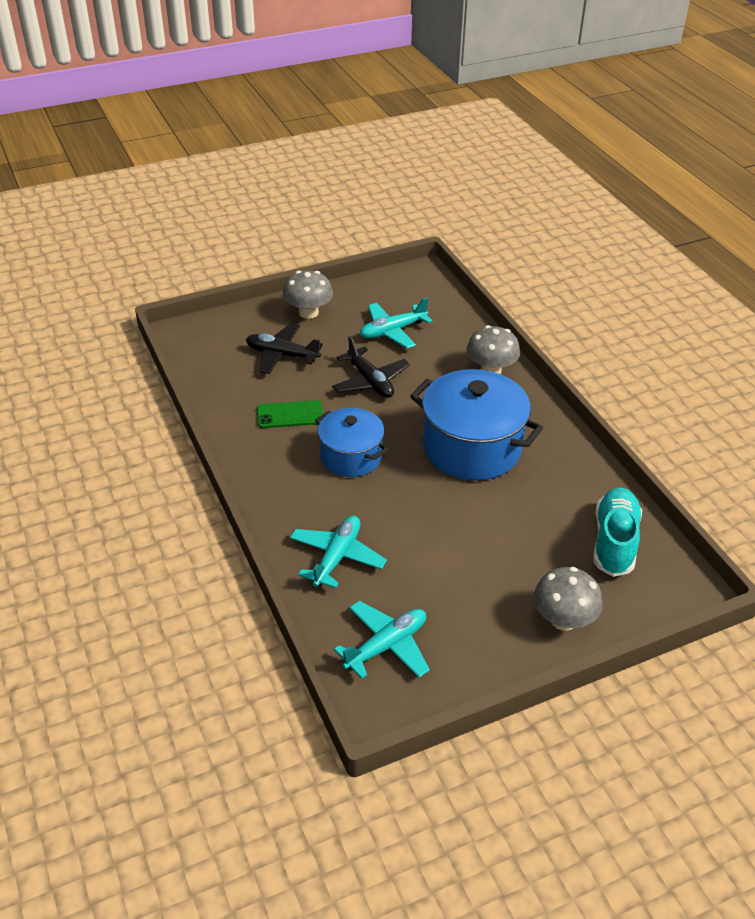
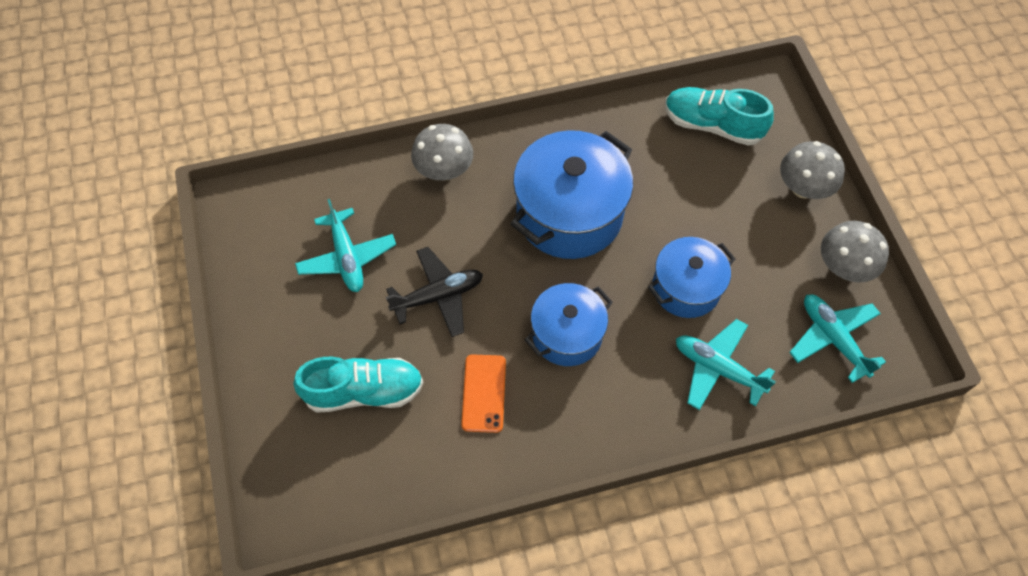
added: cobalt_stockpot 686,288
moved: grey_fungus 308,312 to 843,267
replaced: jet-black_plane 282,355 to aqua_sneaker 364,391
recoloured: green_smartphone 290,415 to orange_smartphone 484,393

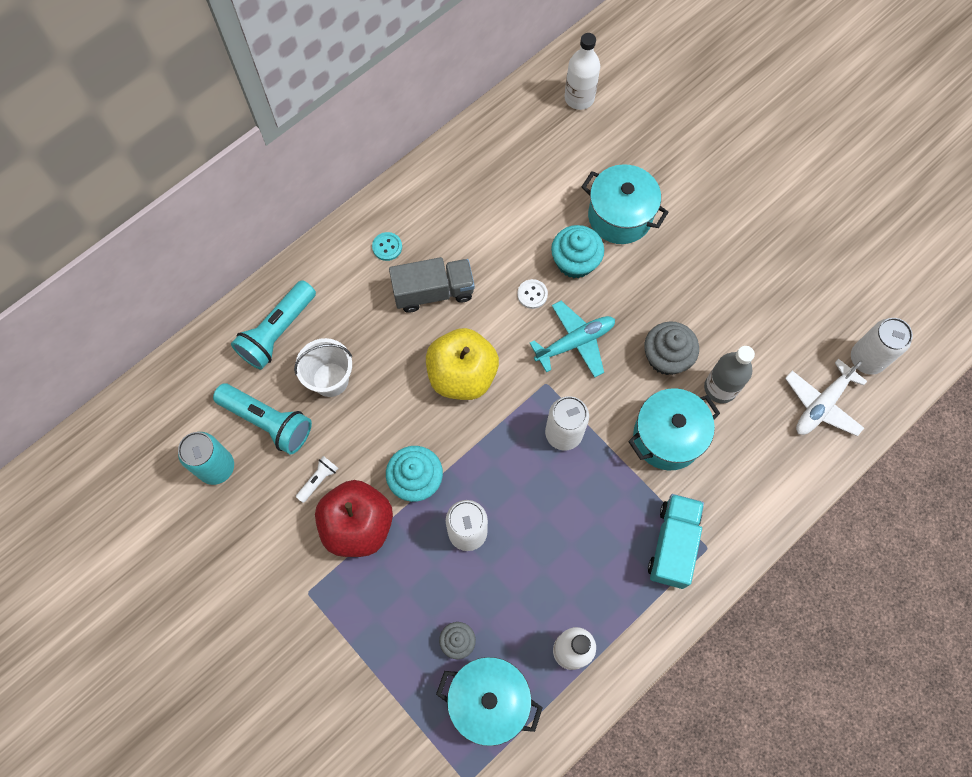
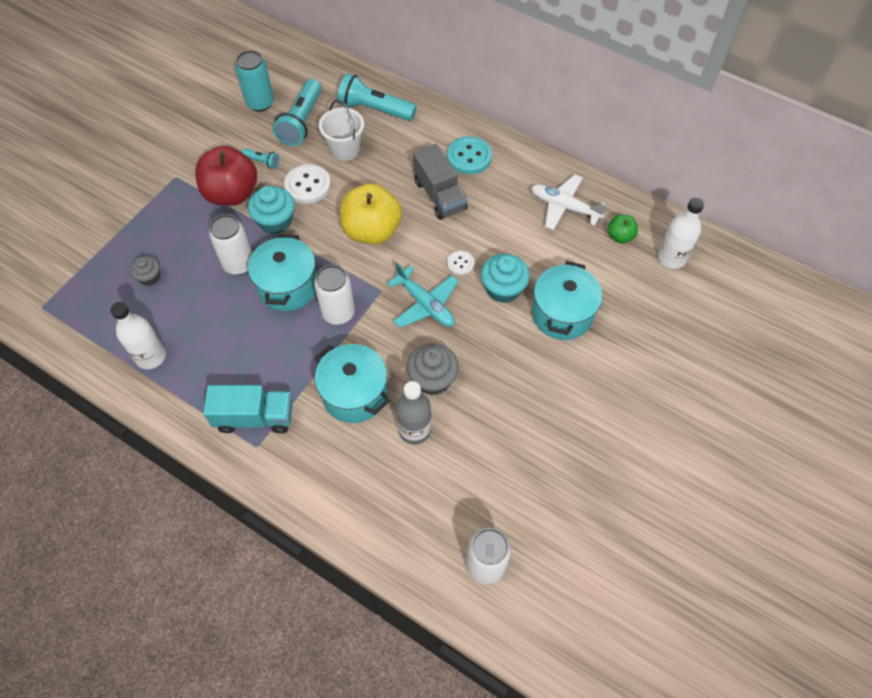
added: white_button 308,185; green_apple_fruit 620,236
moved: aqua_stockpot 489,701 to 288,286; white_plane 822,404 to 564,207
recoloured: white_flashlight 318,480 to aqua_flashlight 262,162
resized: aqua_button 387,247 = 469,157 x1.78

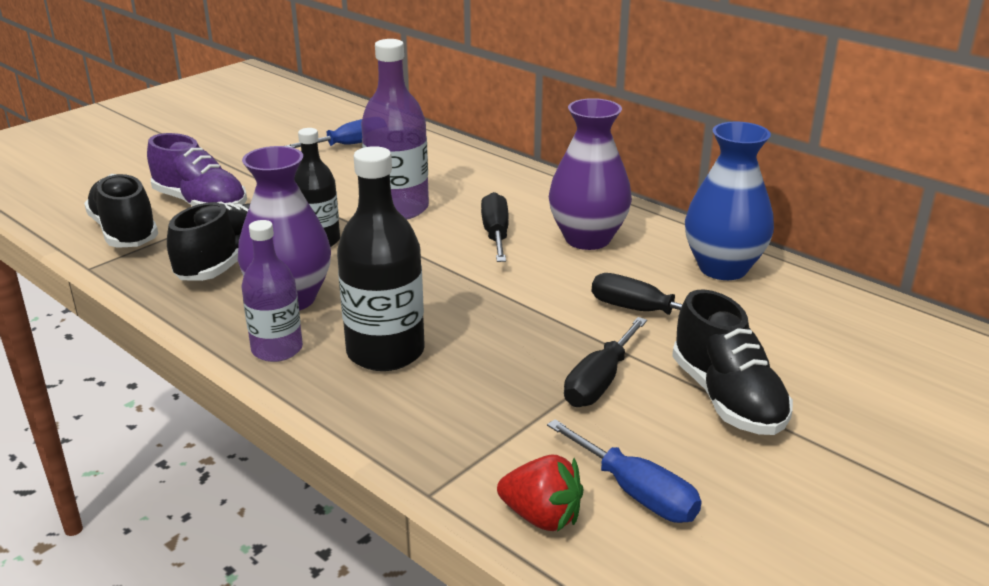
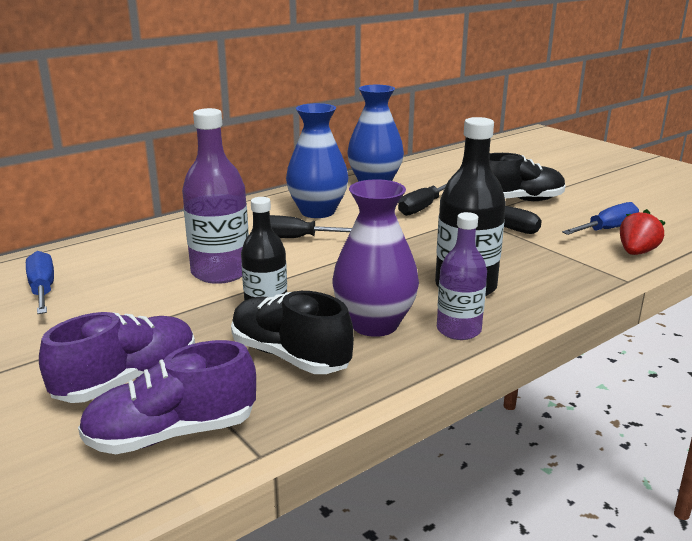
recoloured: jet-black_sneaker 125,232 to royal_purple_sneaker 172,433; royal_purple_flower_vase 587,239 to cobalt_flower_vase 317,211

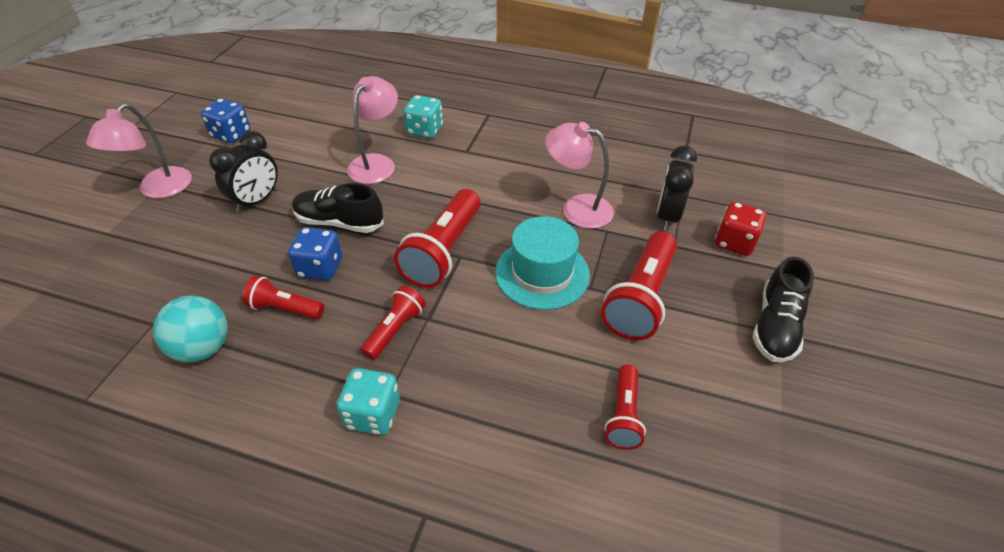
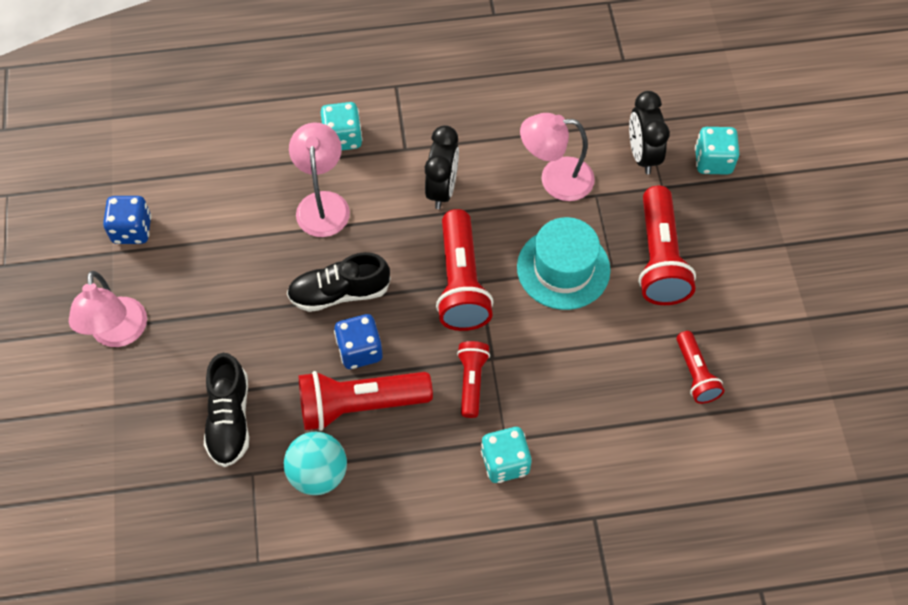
moved: jet-black_bedside_clock 257,201 to 442,189; jet-black_sneaker 775,326 to 229,419
recoloured: crimson_game_die 734,242 to aqua_game_die 713,161
resized: crimson_flashlight 285,309 = 360,405 x1.75

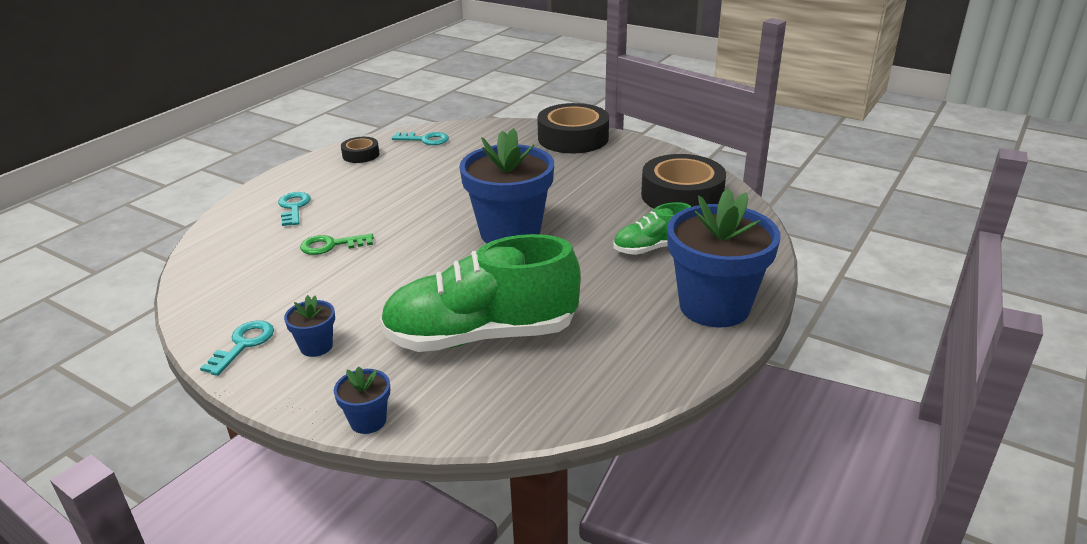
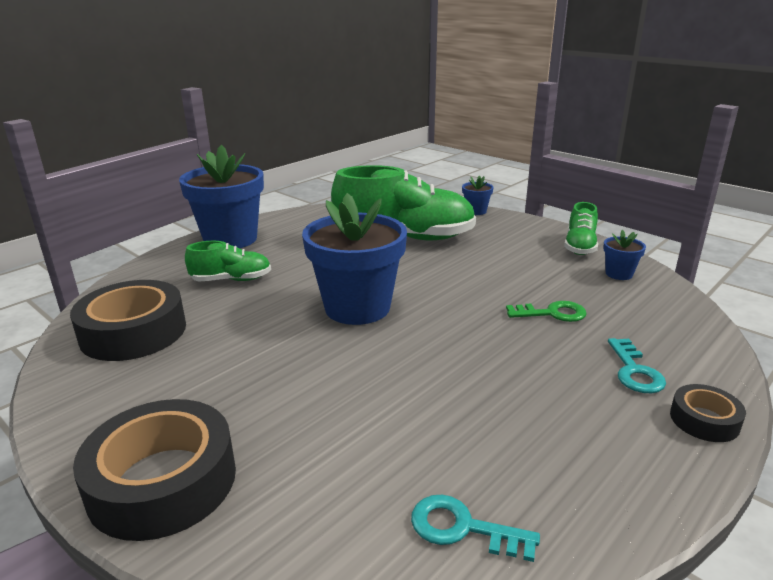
moved: cobalt_plant_pot 316,346 to 619,274; jet-black_tape 361,155 to 704,420
replaced: aqua_key 243,344 to green_sneaker 580,246

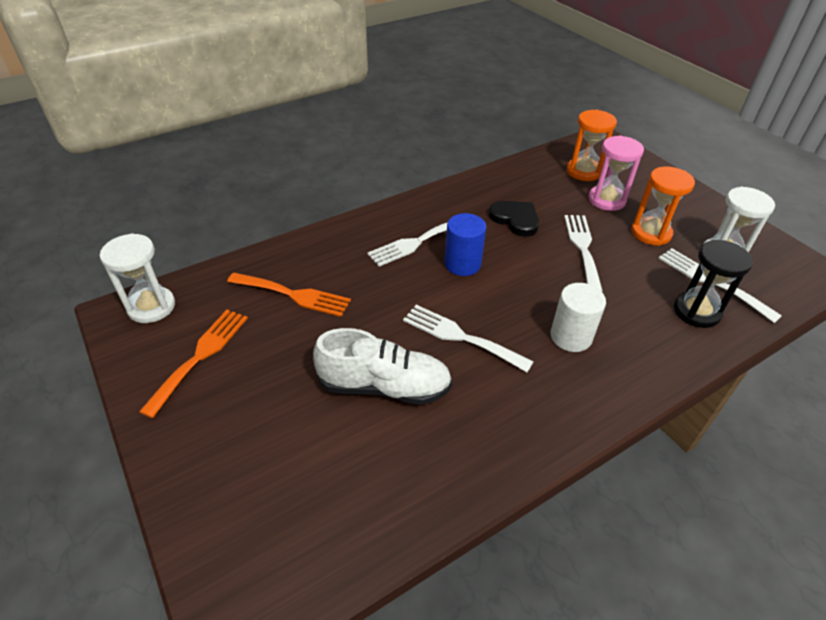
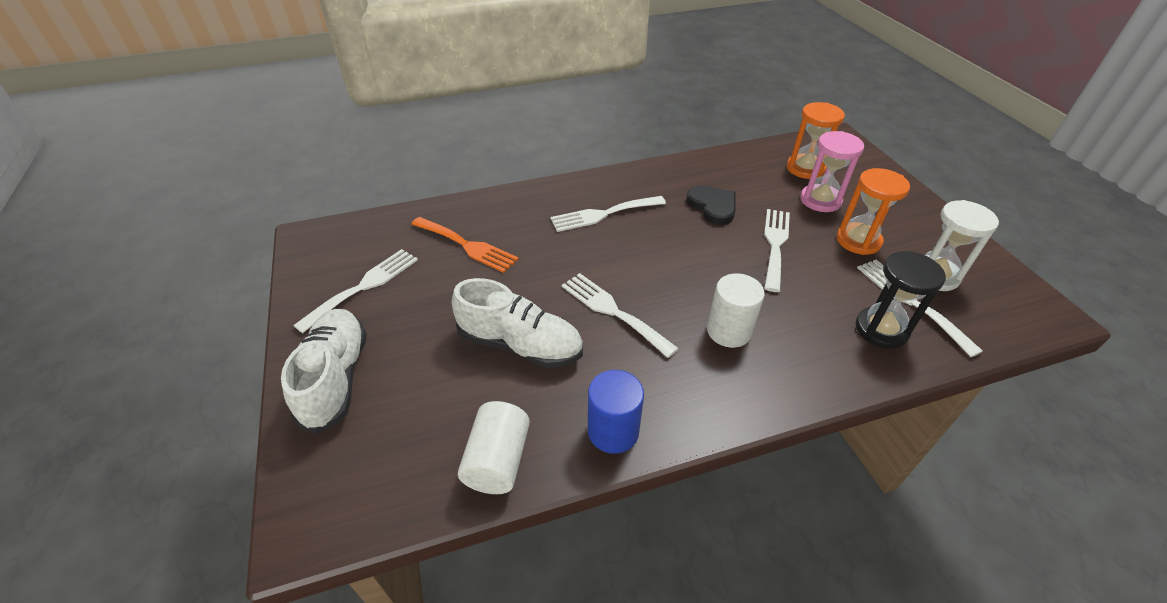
removed: white_sandglass 151,307
added: white_sneaker 336,378; white_solid_cylinder 498,460
moved: cobalt_solid_cylinder 462,264 to 613,431
recoloured: orange_dinner_fork 200,356 to white_dinner_fork 364,286

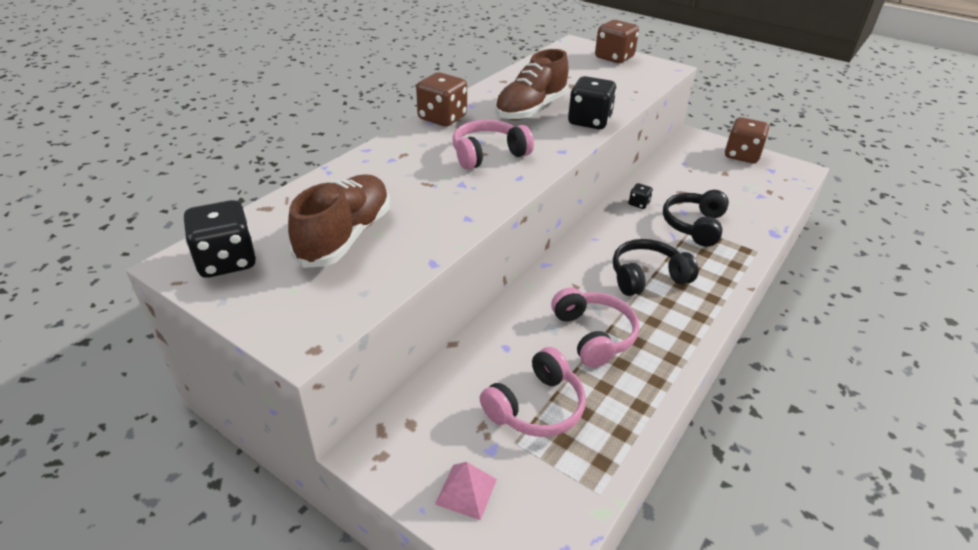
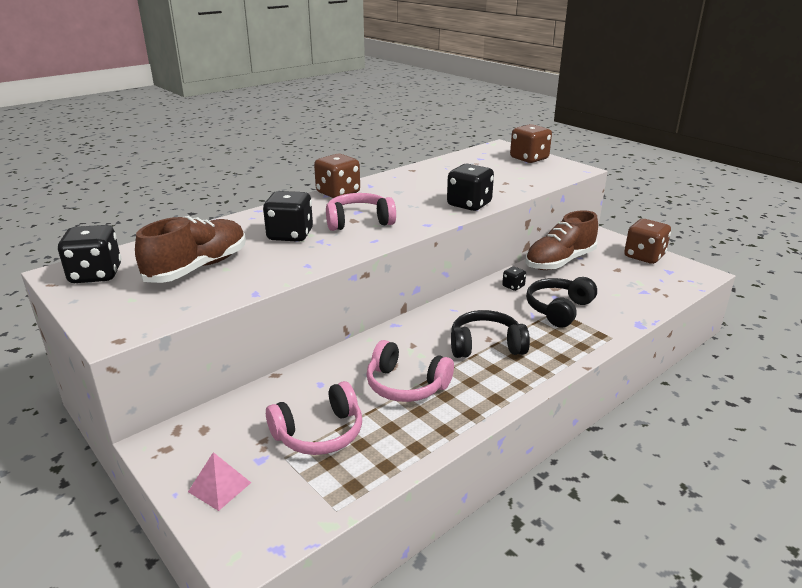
added: jet-black_game_die 290,235
moved: brown_sneaker 531,109 to 559,261
turned: rosy_over-ear_headphones 593,335 = 406,385 120 degrees clockwise

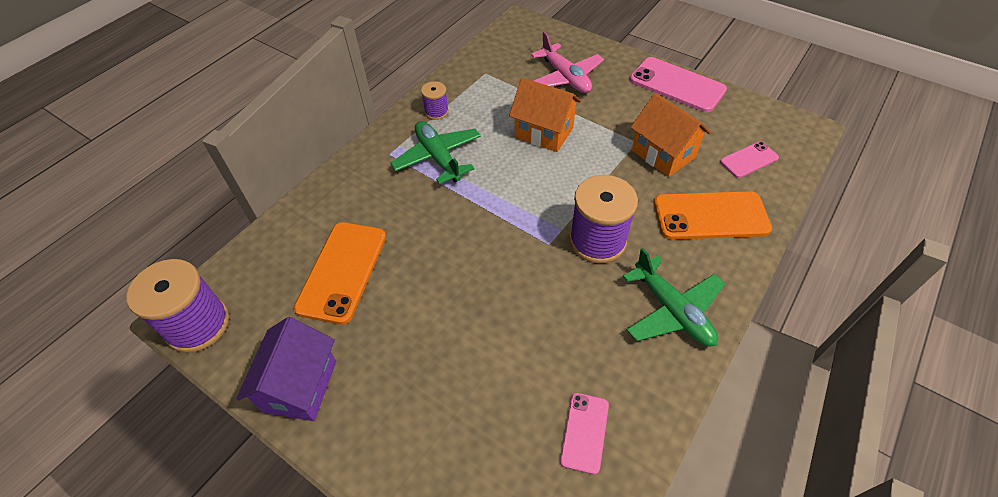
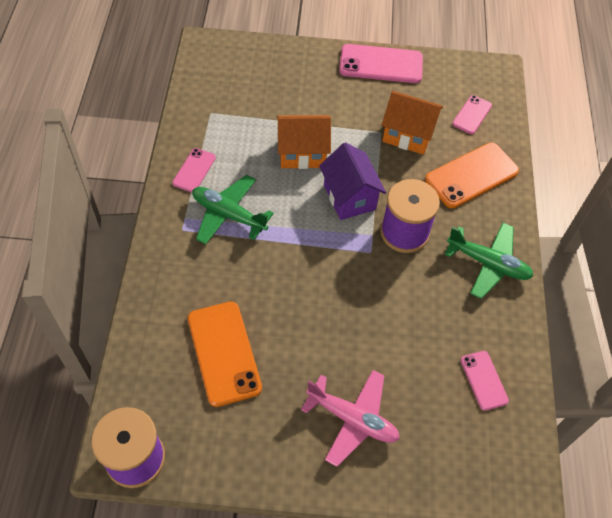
moved: royal_purple_cottage 300,386 to 349,197; rosy_plane 565,77 to 352,419
replaced: royal_purple_reel_of_thread 436,112 to rosy_smartphone 194,170

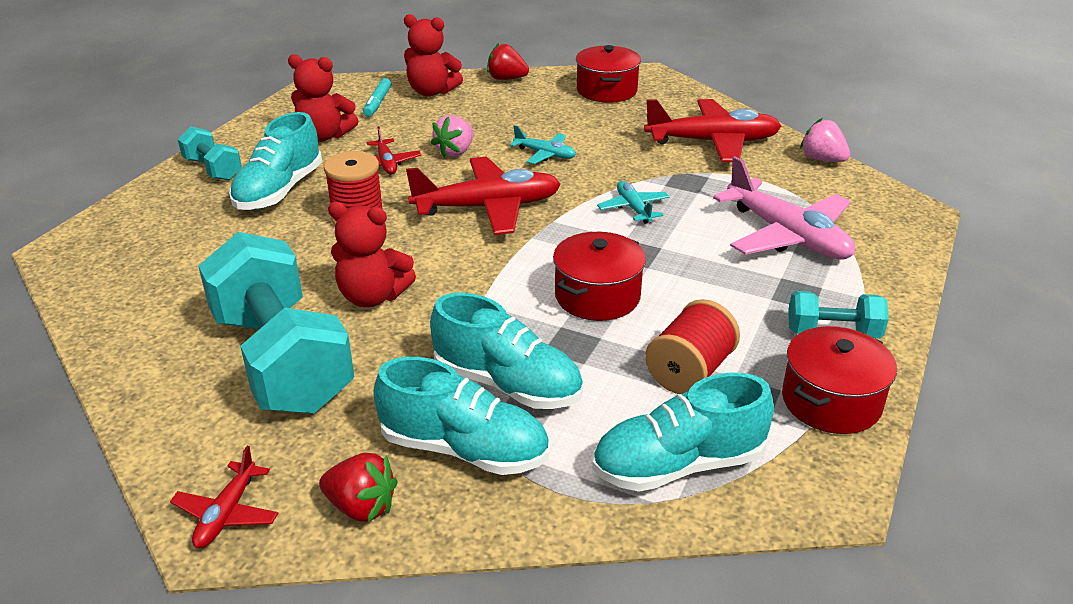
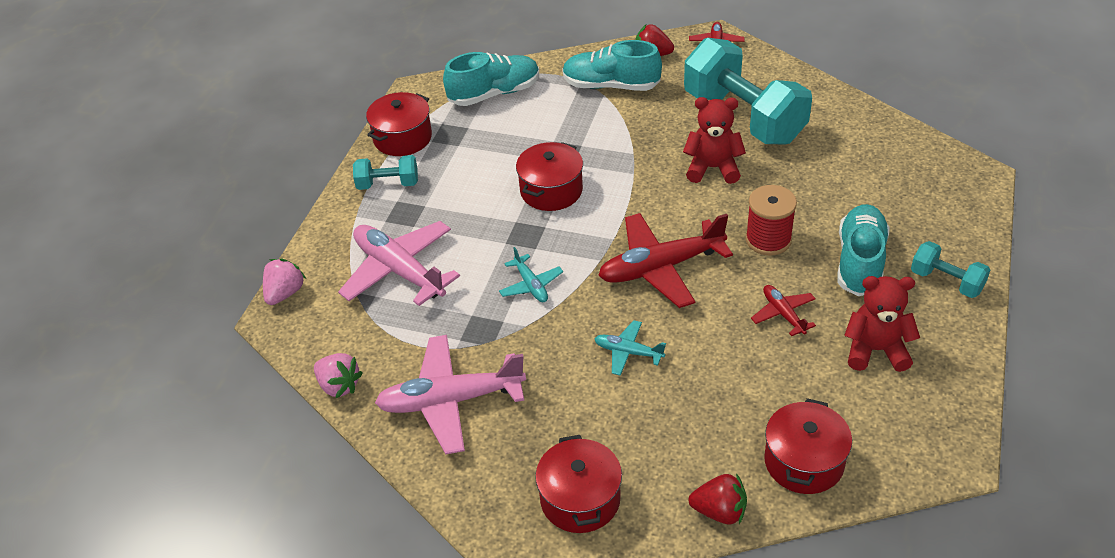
removed: aqua_marker 377,103; aqua_sneaker 507,384; crimson_reel_of_thread 689,371
moved: rosy_toy_strawberry 455,152 to 285,293
replaced: crimson_teddy 431,92 to crimson_stockpot 804,462
recoloured: crimson_plane 713,142 to rosy_plane 451,401

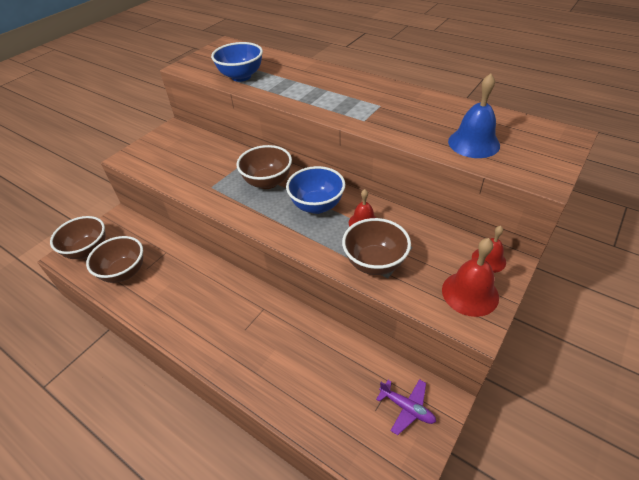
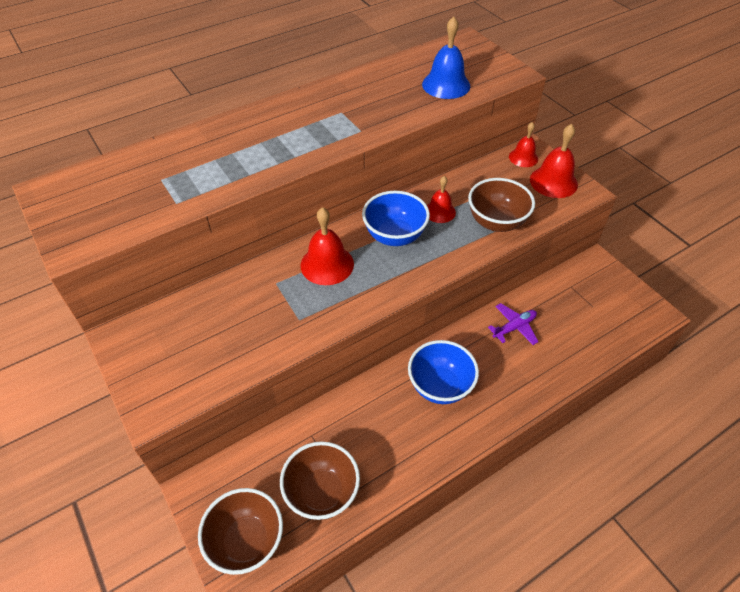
moved: cobalt_serving_bowl 241,76 to 440,386; royal_purple_plane 407,408 to 514,327
replaced: brown_serving_bowl 267,182 to crimson_bell 327,264

